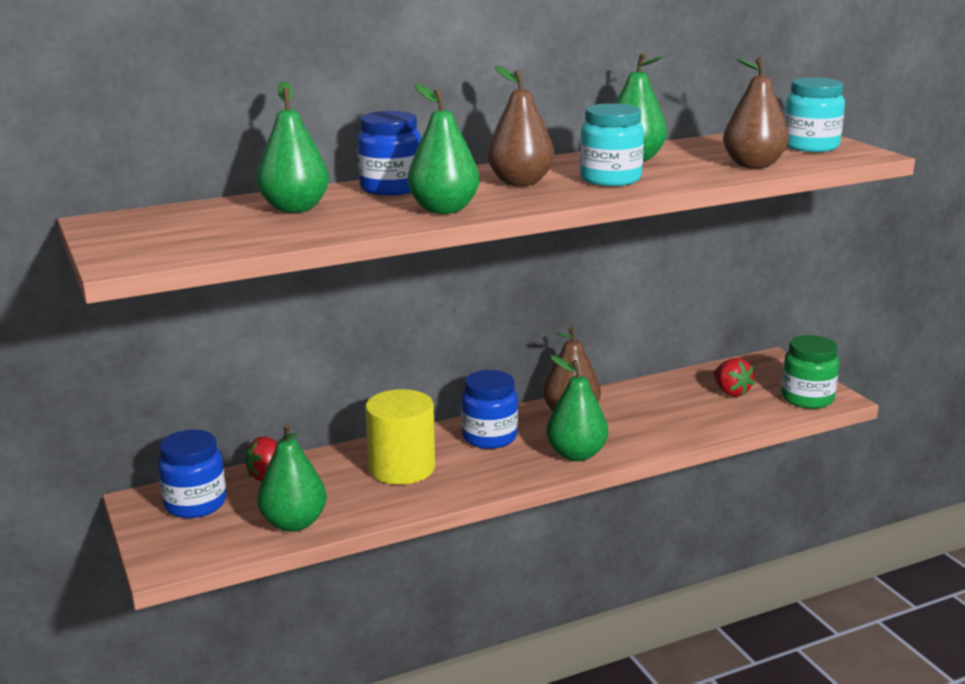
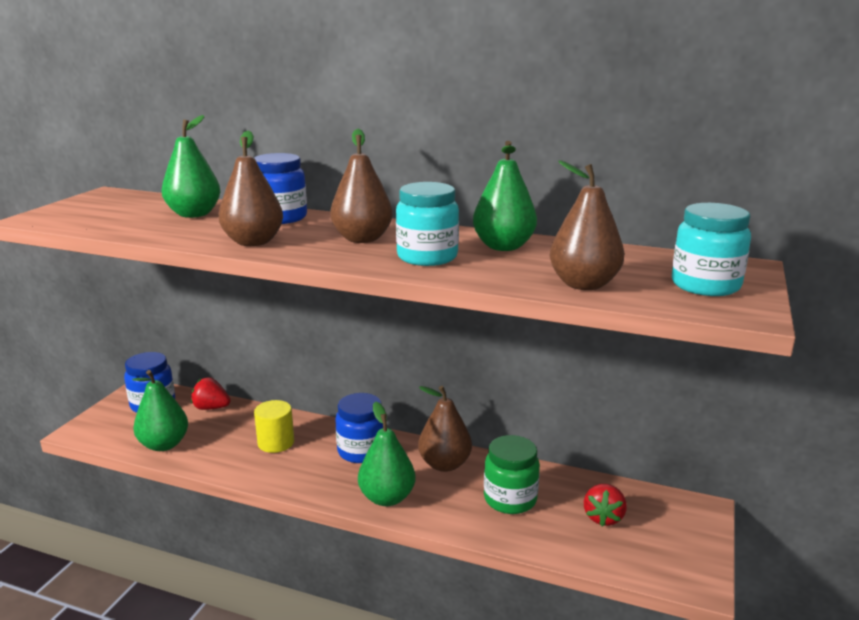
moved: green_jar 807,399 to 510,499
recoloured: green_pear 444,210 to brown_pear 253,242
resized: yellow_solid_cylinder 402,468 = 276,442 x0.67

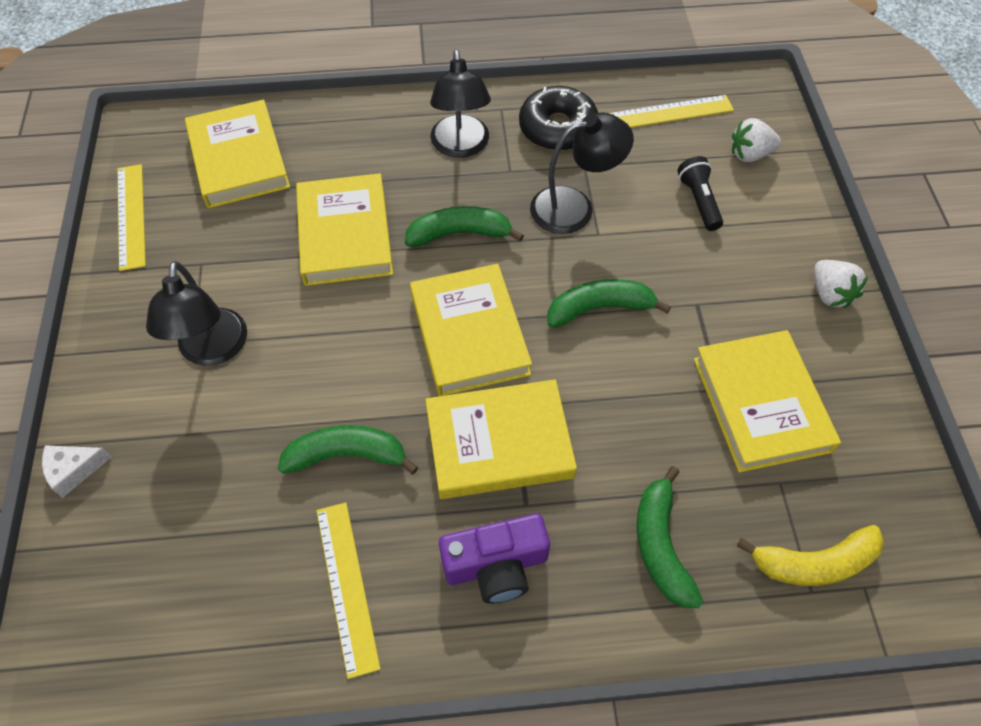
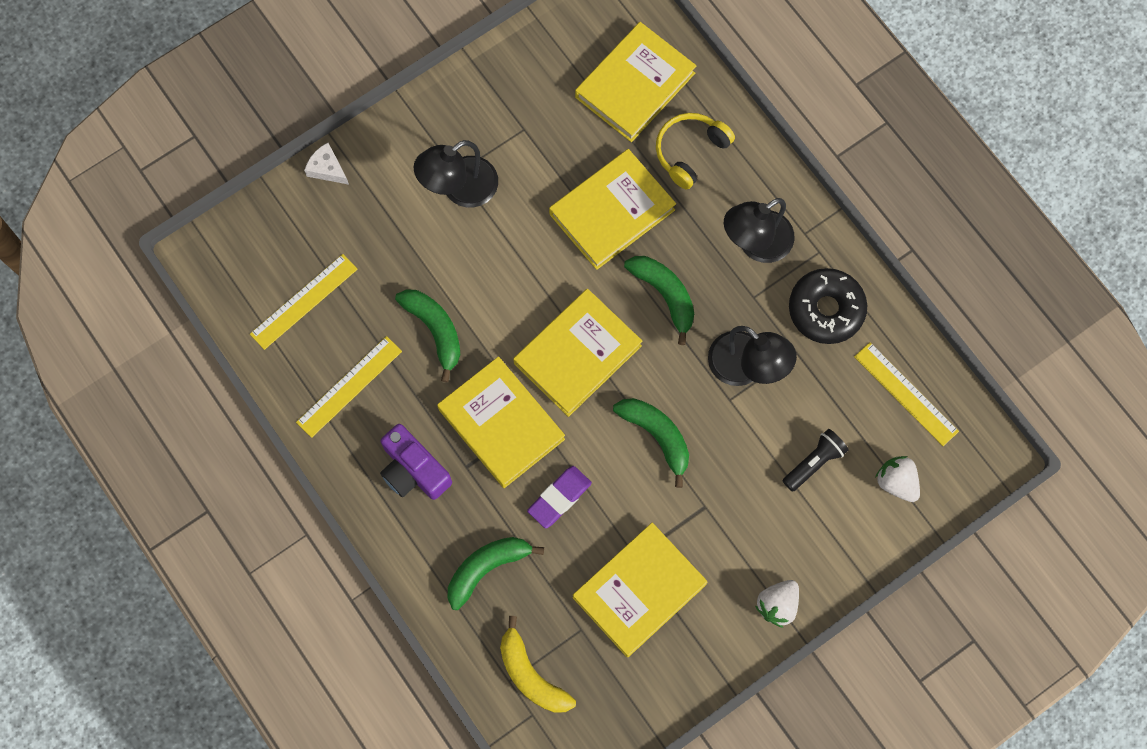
added: royal_purple_pencil_eraser 559,498; yellow_over-ear_headphones 690,152
moved: yellow_straightedge 131,216 to 304,301

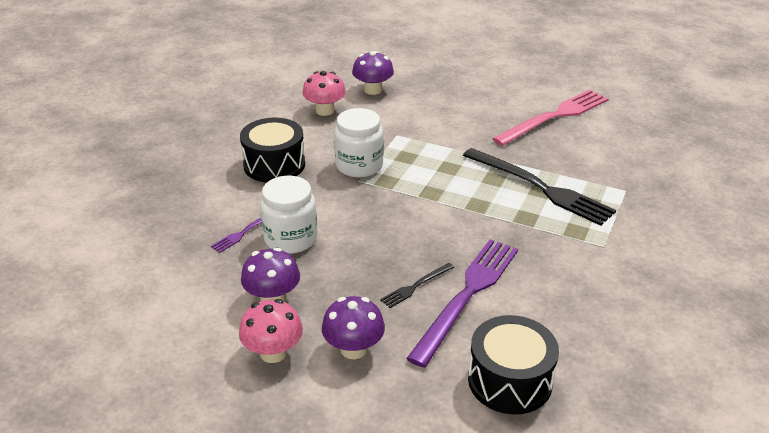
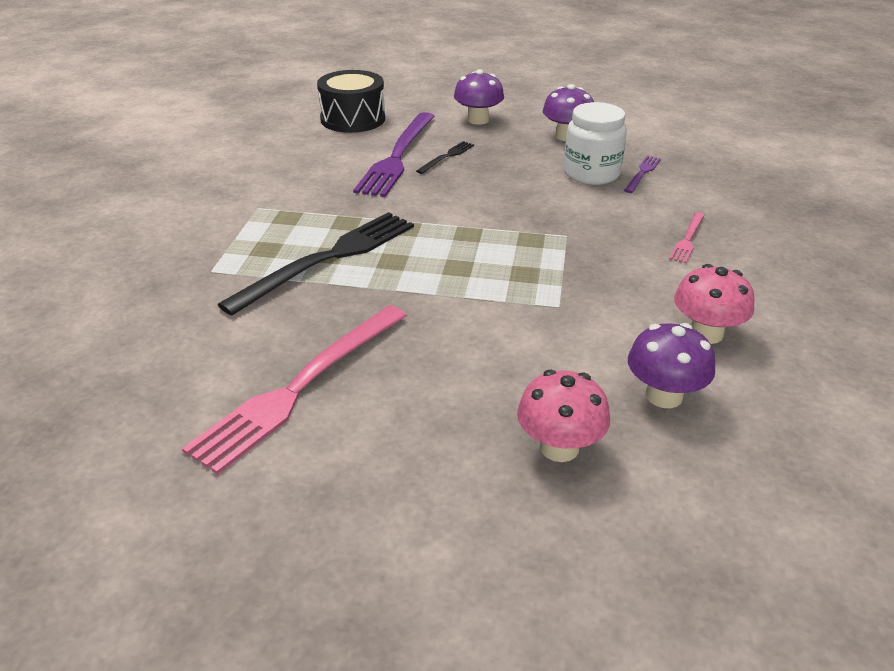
removed: white_jar 359,166
moved: rosy_fungus 273,352 to 559,447
replaced: jet-black_drum 274,165 to rosy_dinner_fork 687,239
turned: jet-black_dinner_fork 540,188 = 328,259 105 degrees clockwise

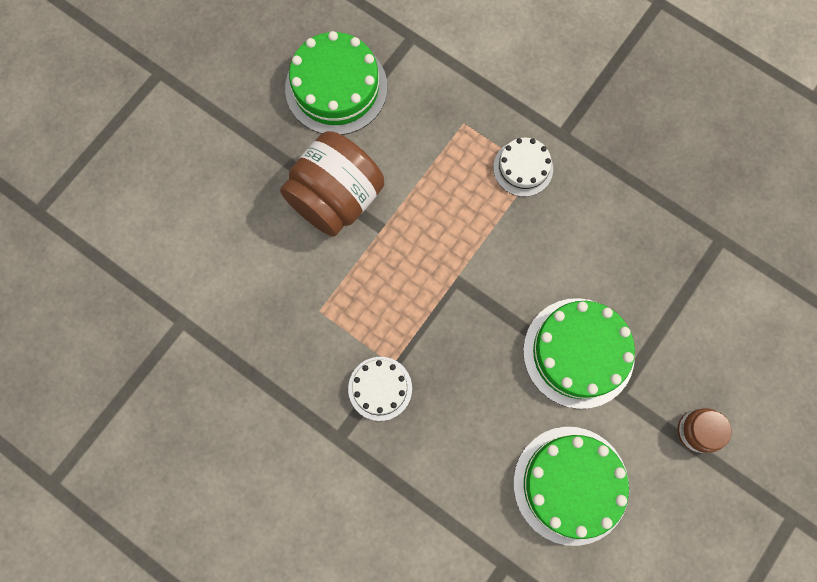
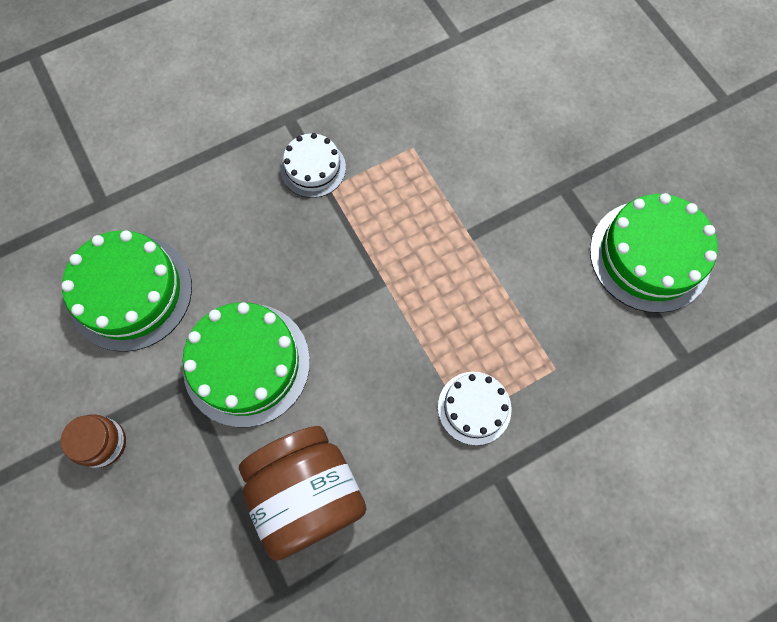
moved: brown_jar 336,198 to 307,494

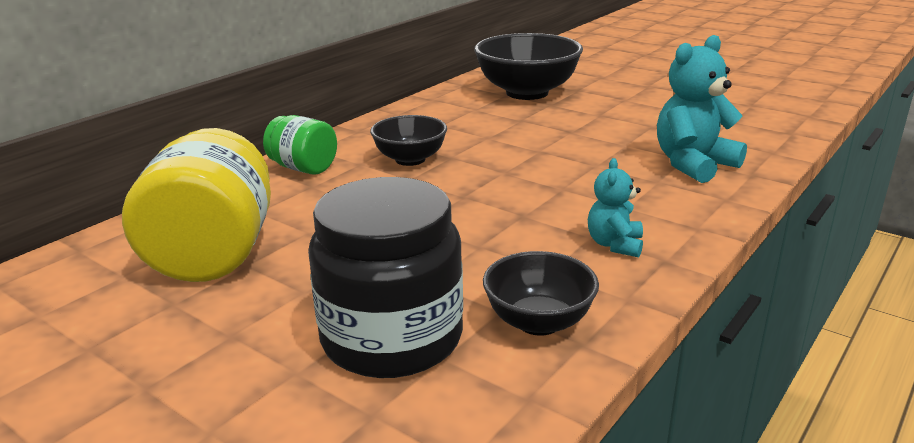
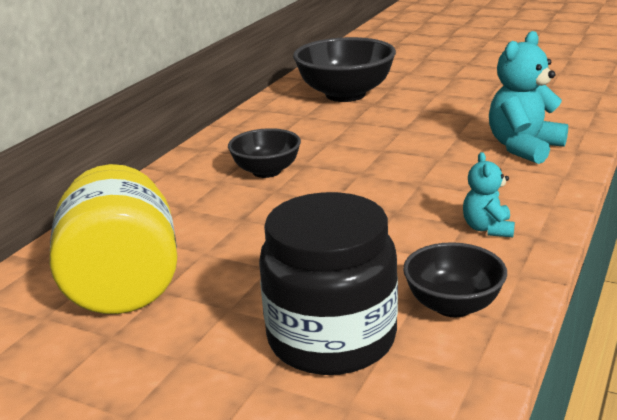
removed: green_jar 303,168

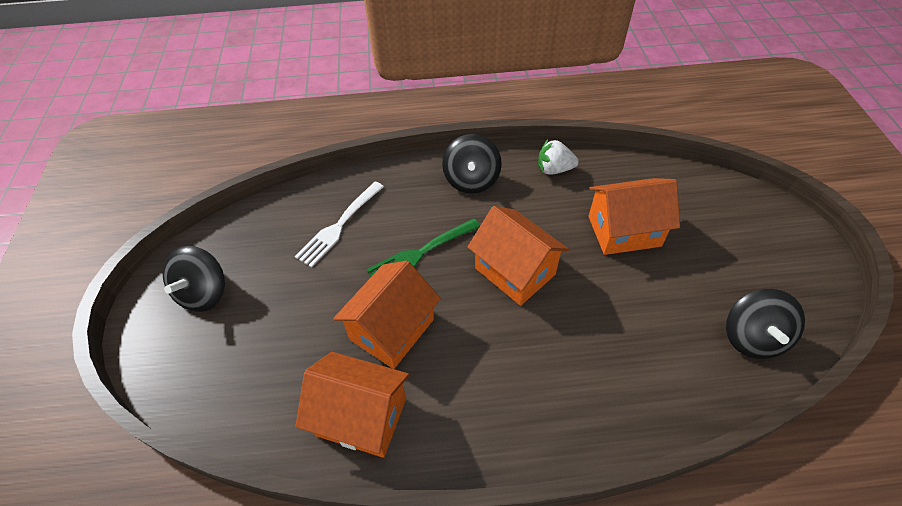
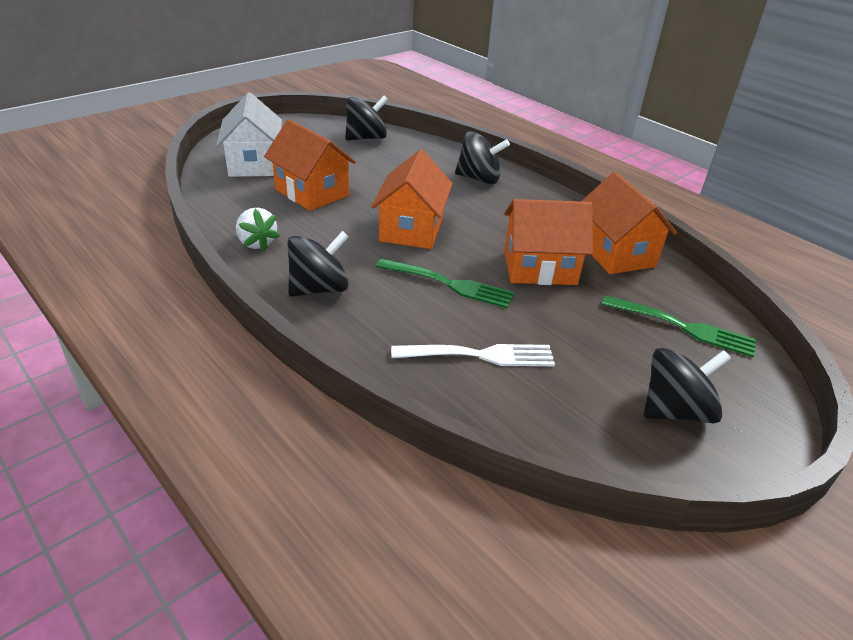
added: white_cottage 254,164; jet-black_spinning_top 479,179; green_dinner_fork 682,327

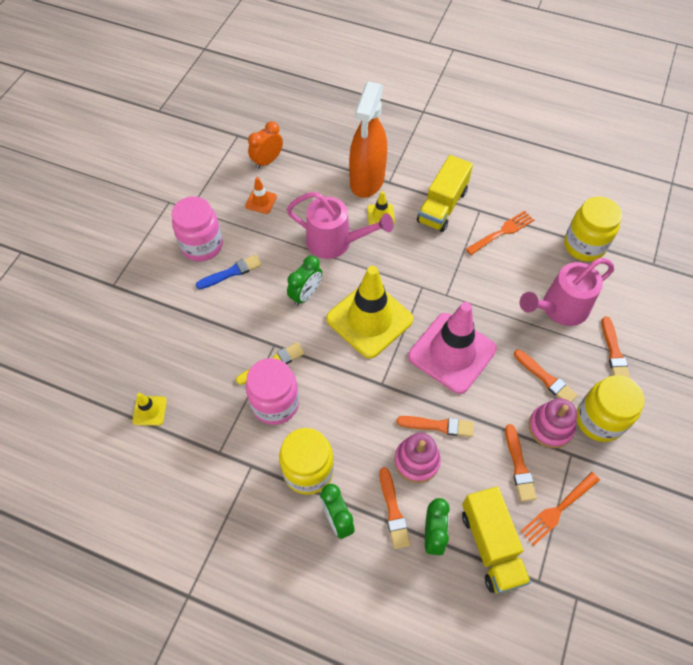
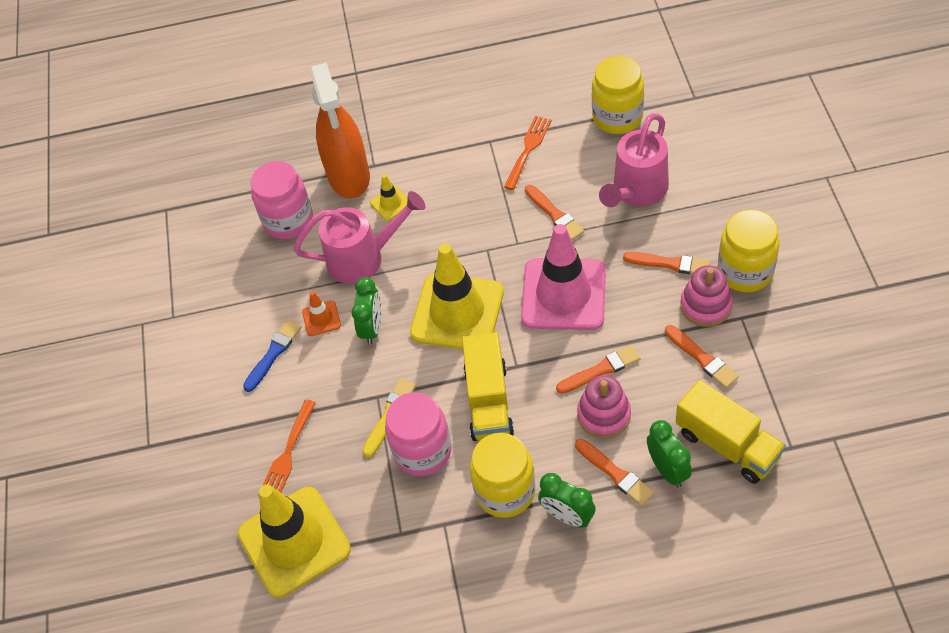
removed: orange_bedside_clock 267,161
moved: rosy_jar 202,245 to 288,220; orange_safety_cone 261,201 to 321,318; yellow_lorry 442,206 to 488,401; orange_dinner_fork 558,509 to 287,454; orange_paint_brush 614,352 to 554,214
resized: yellow_safety_cone 150,411 = 294,541 x2.34

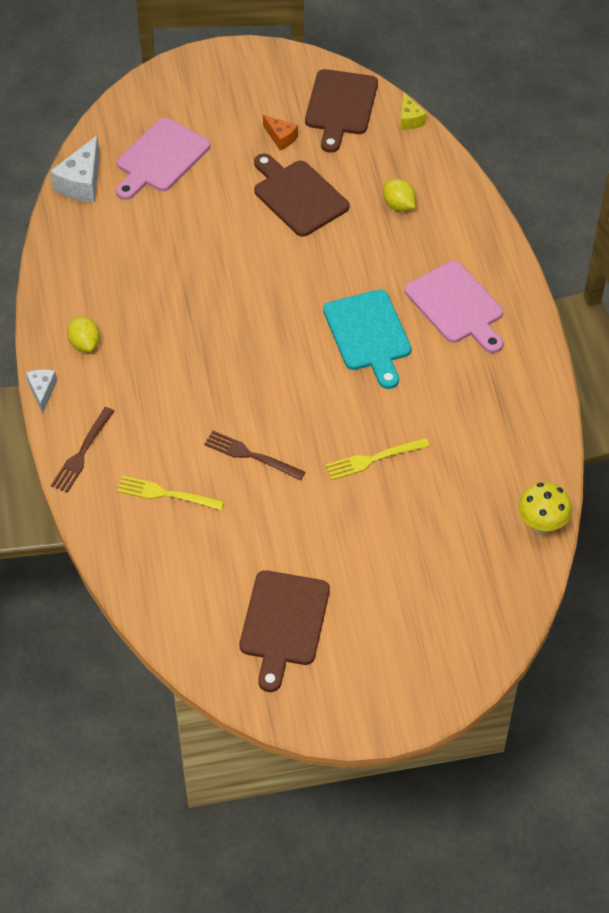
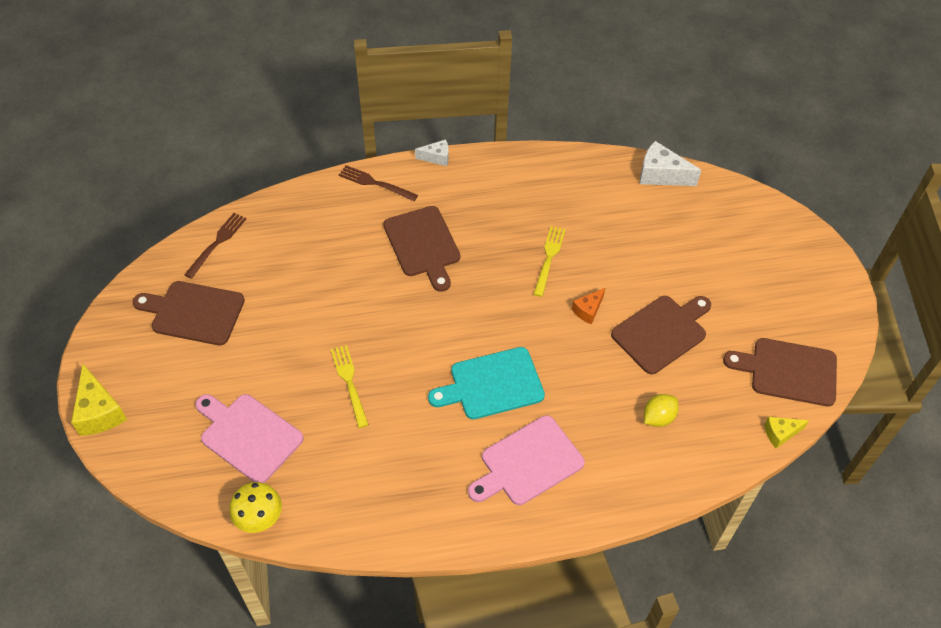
removed: yellow_lemon 85,343
added: yellow_cheese_wedge 99,412; brown_chopping_board 423,245
moved: rosy_chopping_board 160,158 to 248,436; yellow_dinner_fork 165,494 to 549,258; brown_dinner_fork 250,455 to 217,243; orange_cheese_wedge 281,138 to 588,310

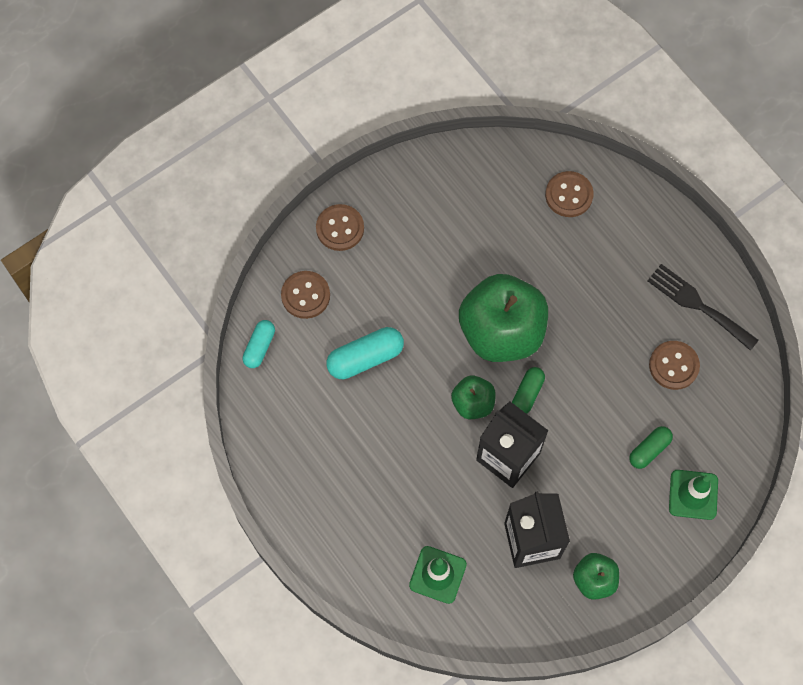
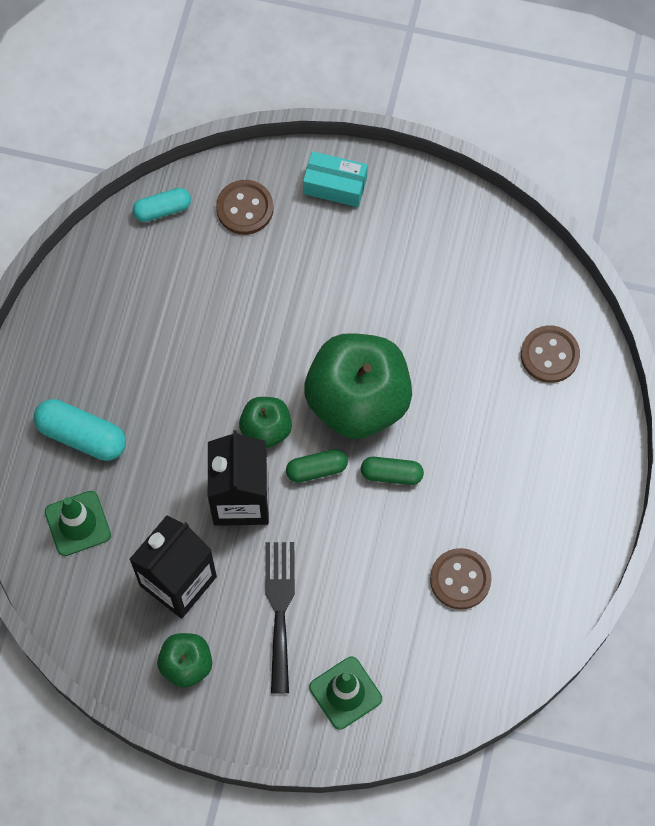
moved: aqua_pill_shape 365,358 to 82,435; green_pill_shape 649,450 to 391,474; jet-black_dinner_fork 698,305 to 280,609
replaced: brown_button 340,228 to aqua_box 335,186

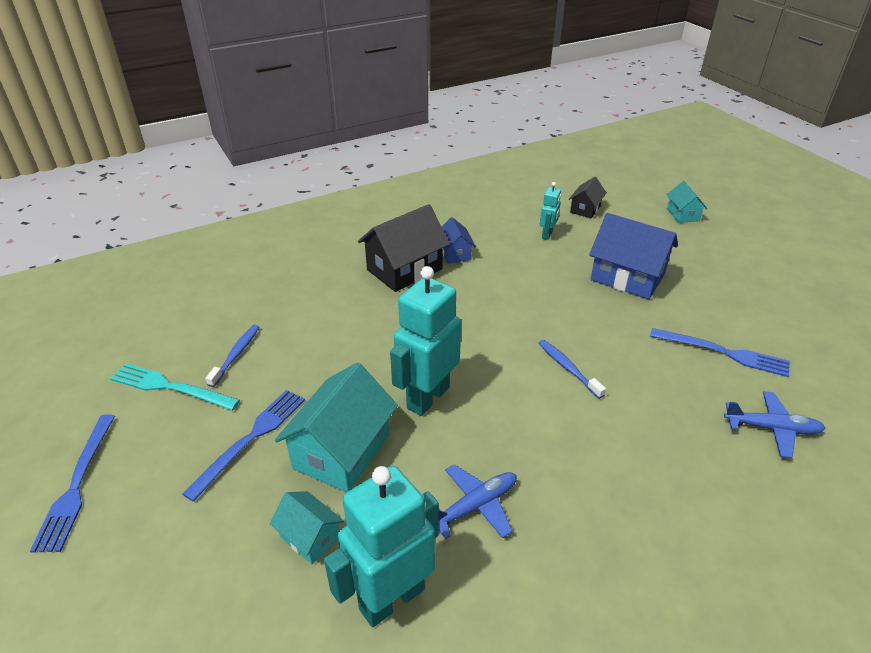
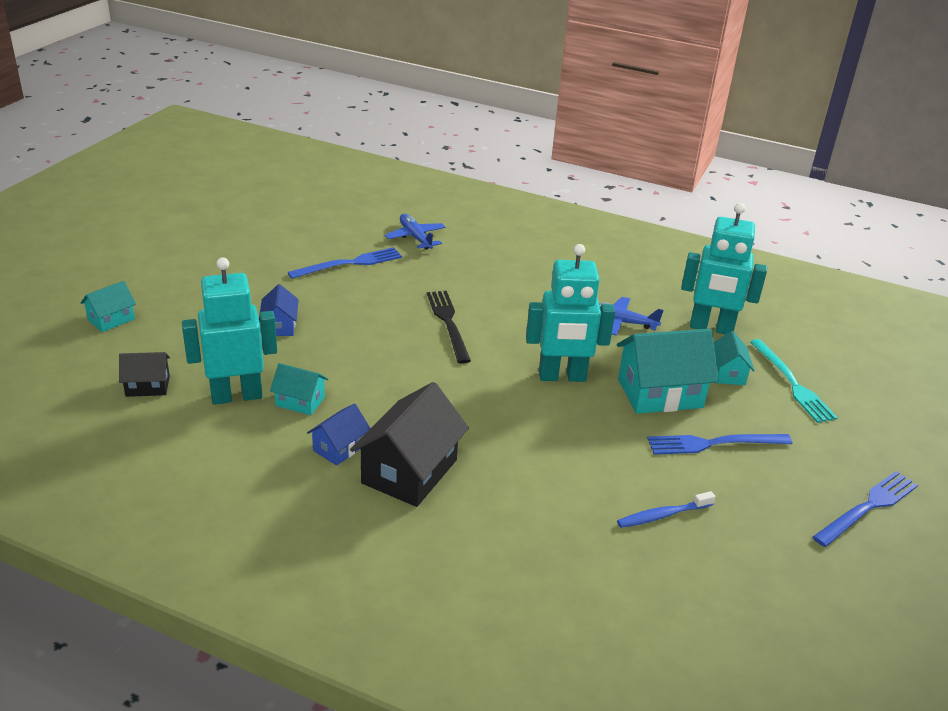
added: aqua_cottage 300,401
moved: aqua_dinner_fork 170,387 to 792,383
replaced: cobalt_tooth_brush 568,368 to jet-black_dinner_fork 448,323
turned: jet-black_cottage 404,269 = 409,471 75 degrees counterclockwise; cobalt_dinner_fork 723,353 = 350,263 75 degrees clockwise
resized: aqua_robot 547,235 = 236,395 x2.04; cobalt_cottage 627,277 = 280,326 x0.53

